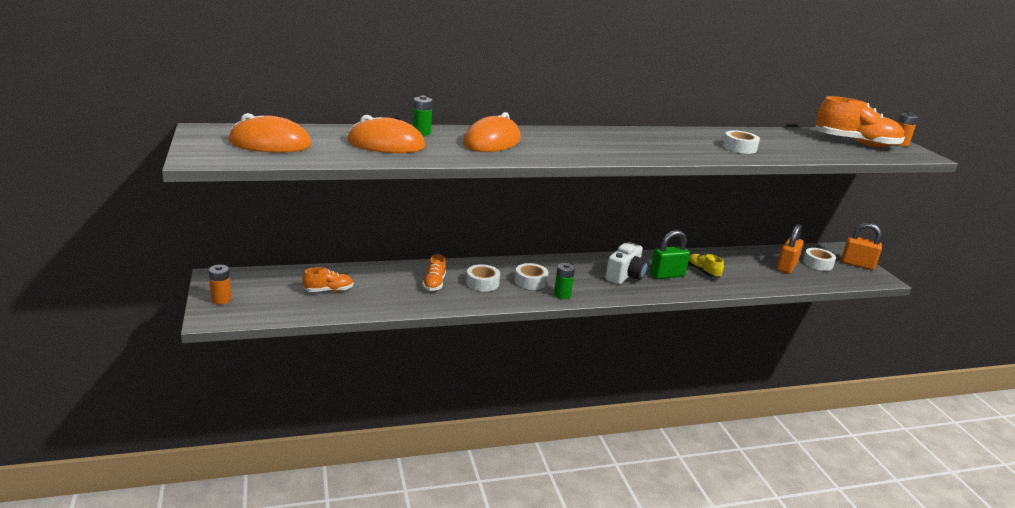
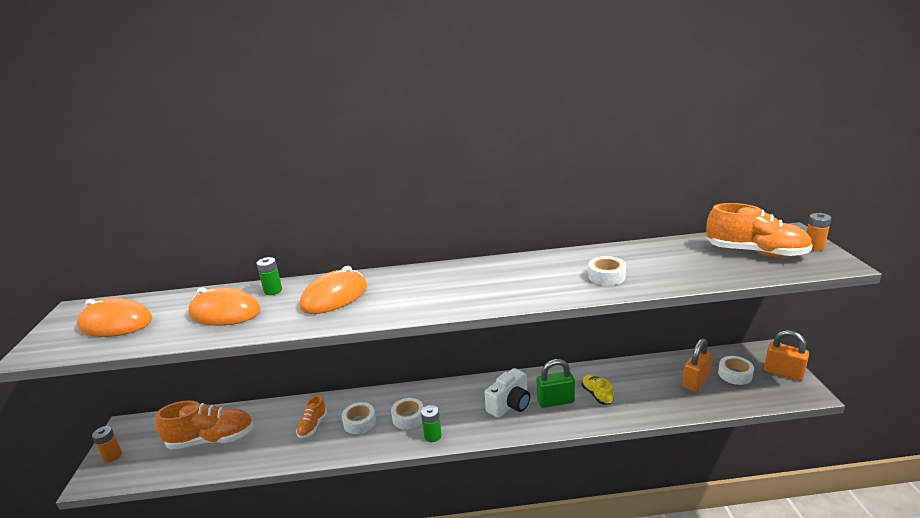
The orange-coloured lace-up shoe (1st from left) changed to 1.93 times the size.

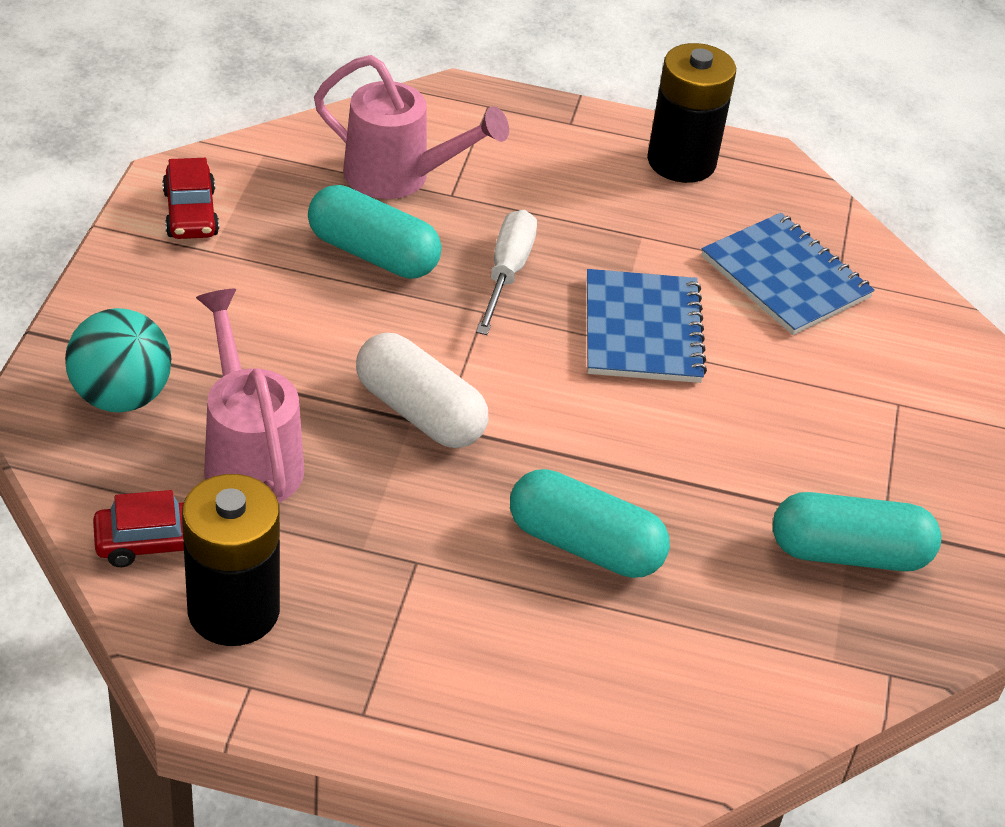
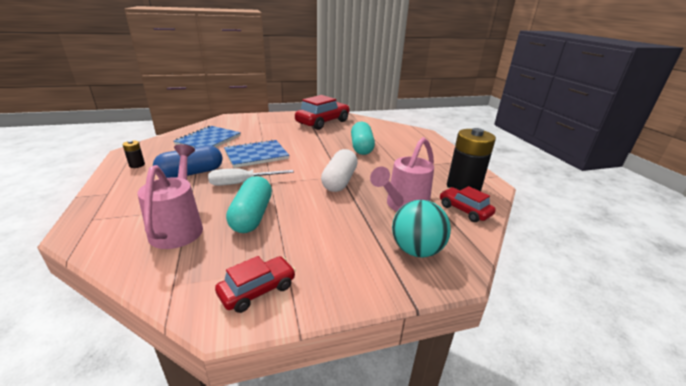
The blue pill shape appeared. The aqua pill shape (3rd from left) was replaced by the crimson toy car (2nd from left). The black power cell (2nd from left in the first image) changed to 0.44 times the size.

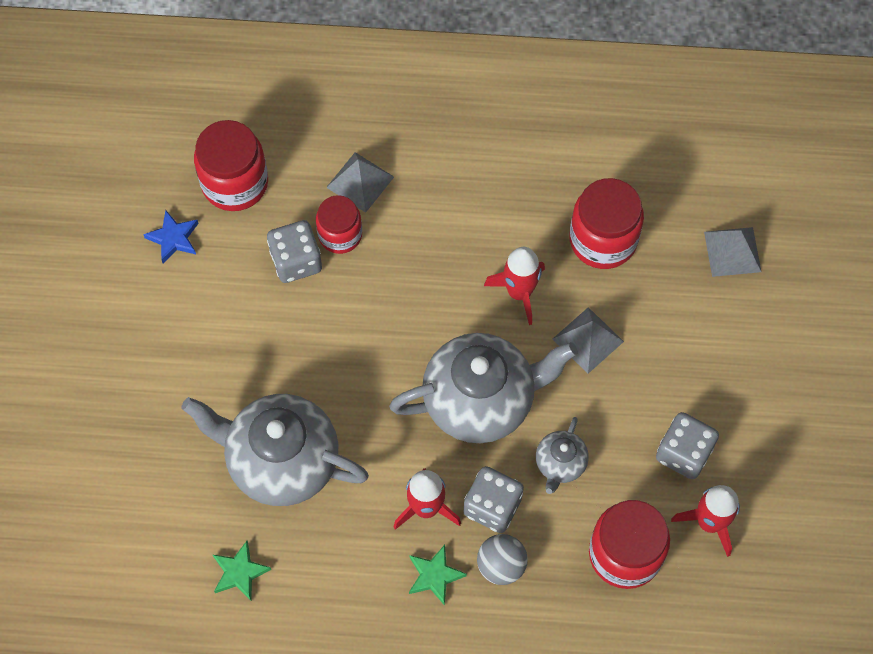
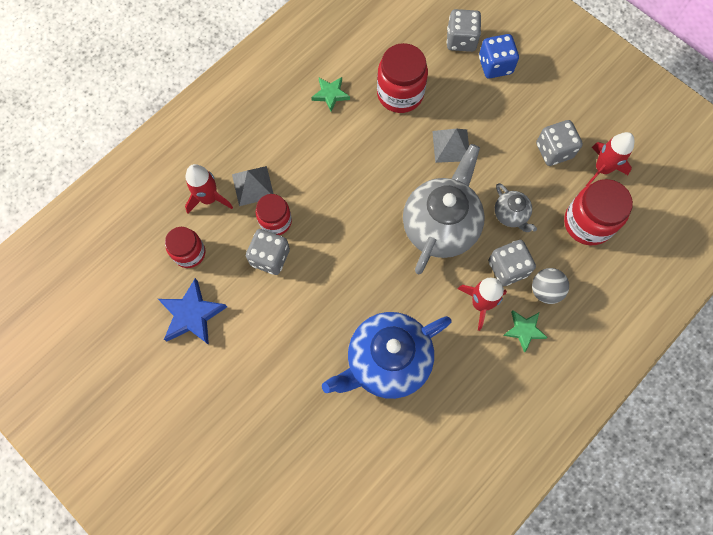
The blue dice appeared. The leaf-green five-pointed star (1st from left) moved. The crimson rocket (2nd from left in the first image) moved. The ash-grey pyramid (3rd from left) was replaced by the ash-grey dice (2nd from left). The ash-grey tea pot (1st from left) became the blue tea pot. The blue five-pointed star changed to 1.59 times the size. The crimson jar (1st from left) changed to 0.65 times the size.

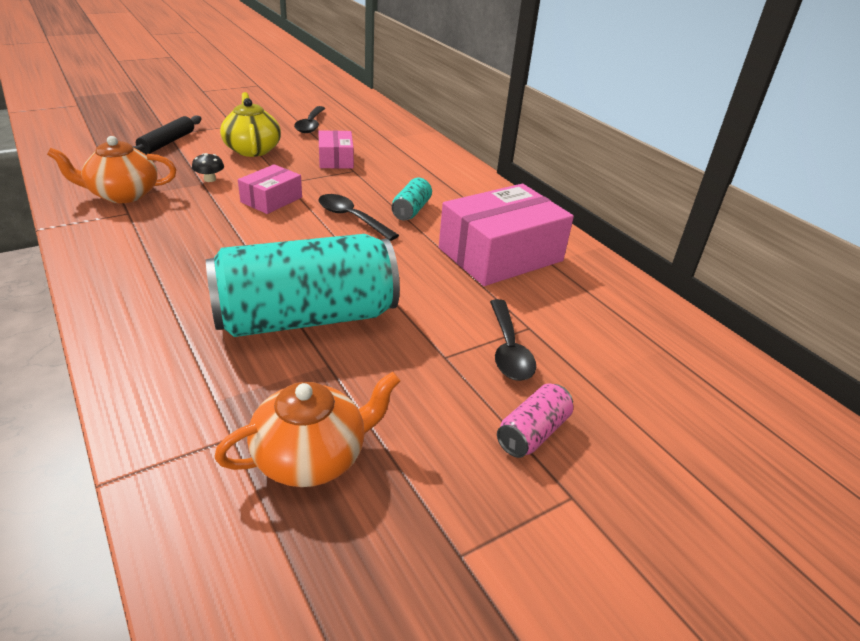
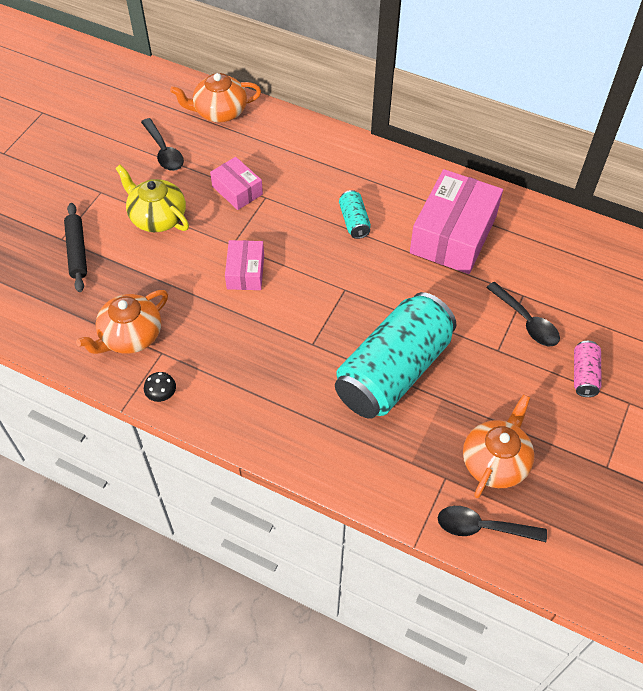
The orange-coloured tea pot (2nd from left) appeared. The black fungus moved. The black spoon (2nd from left) moved.

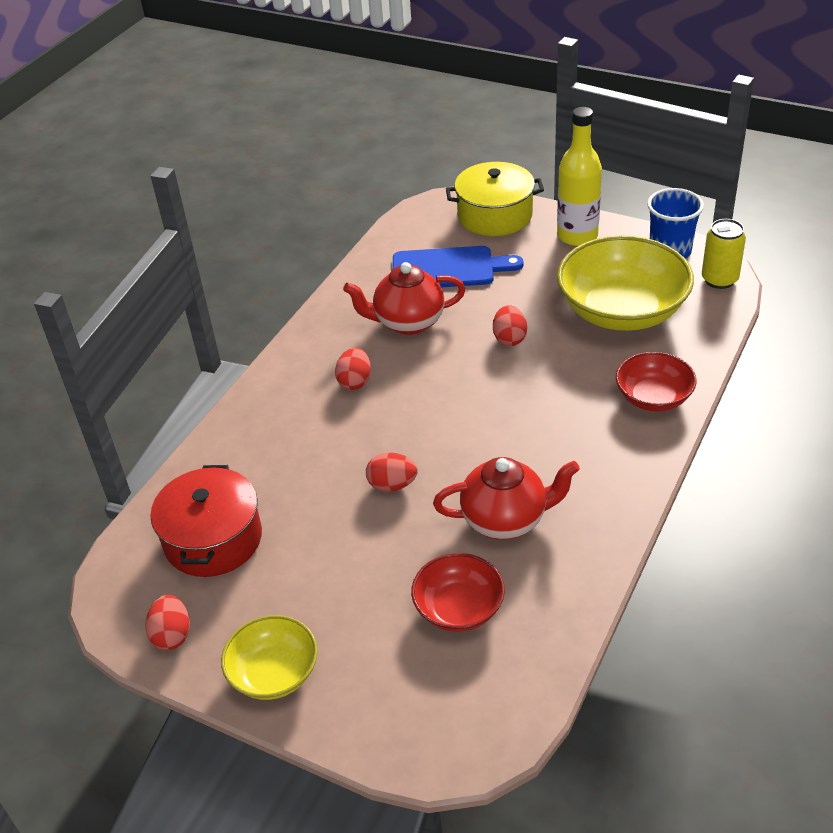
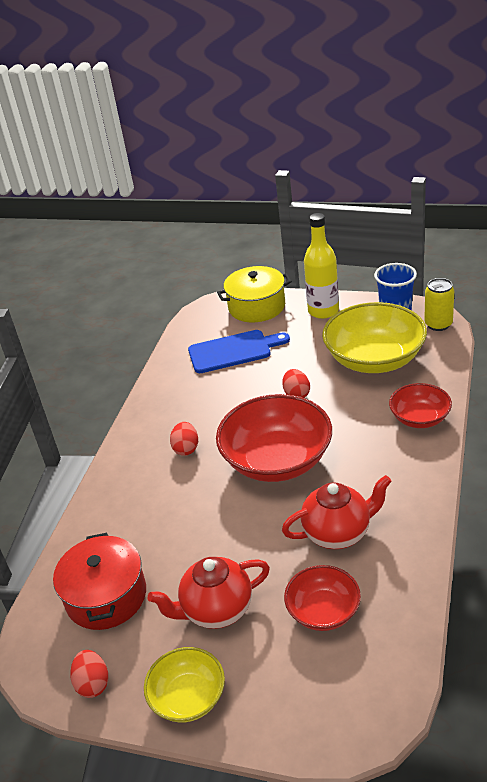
The crimson egg shape (3rd from left) disappeared. The crimson deep dish (1st from left) appeared. The crimson tea pot (1st from left) moved.

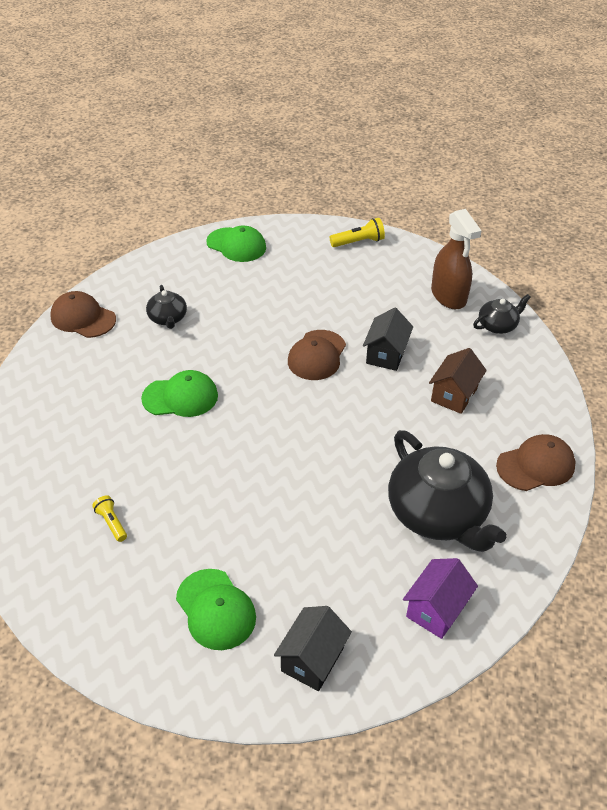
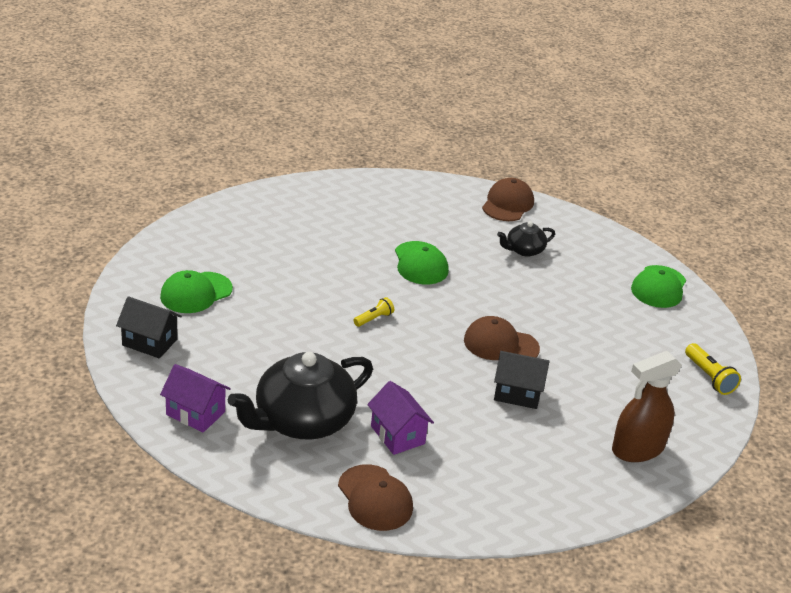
The dark brown house disappeared. The black tea pot (3rd from left) disappeared. The royal purple house (2nd from left) appeared. The yellow pocket torch (1st from left) moved.

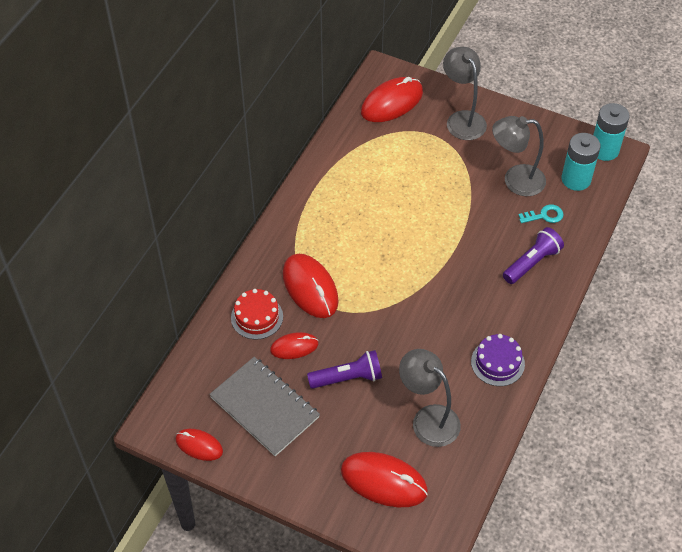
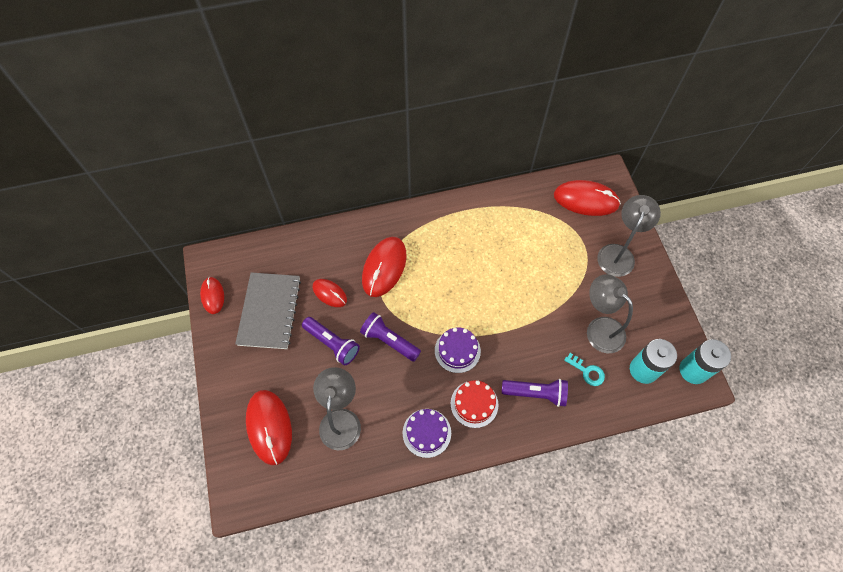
The royal purple pocket torch (2nd from left) appeared. The royal purple gateau (2nd from left) appeared. The crimson gateau moved.

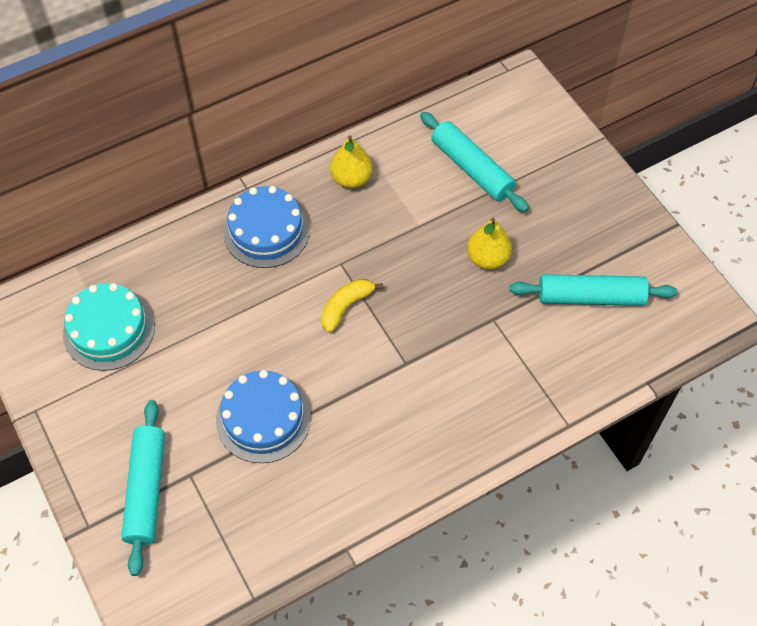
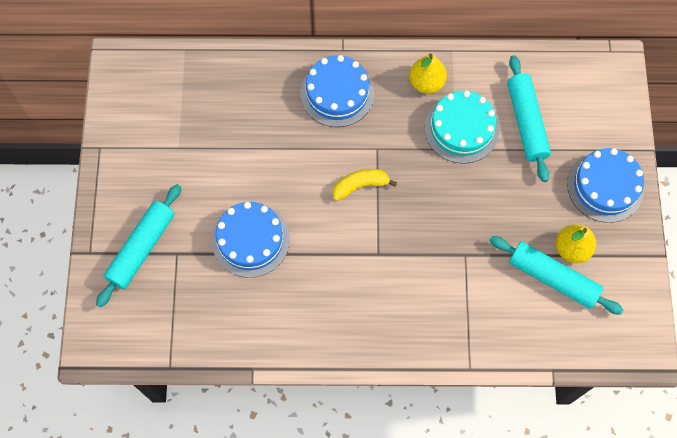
The blue gateau (3rd from left) appeared. The aqua gateau moved. The yellow pear fruit (2nd from left) moved.

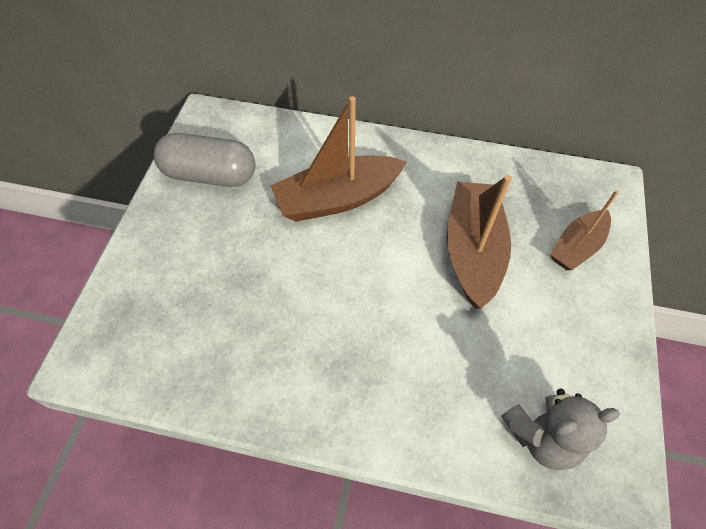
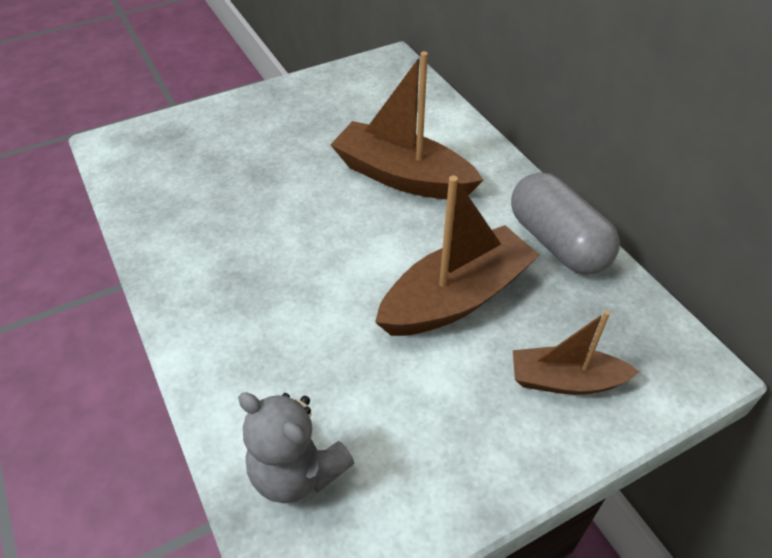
The ash-grey pill shape moved.

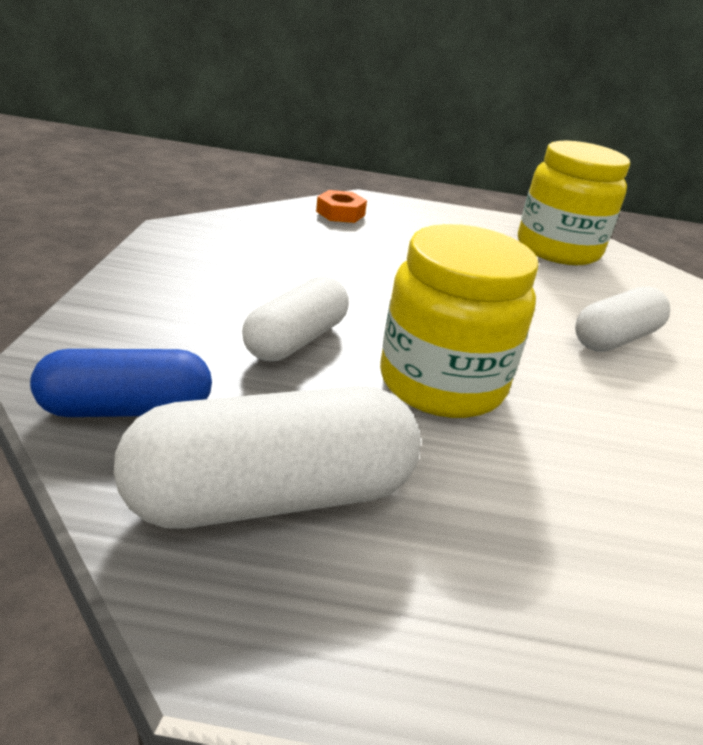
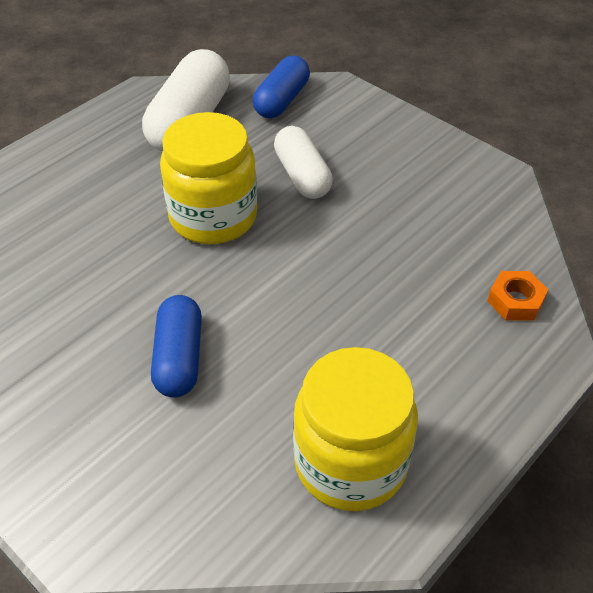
The snow-white pill shape (3rd from left) became the blue pill shape (1st from left).

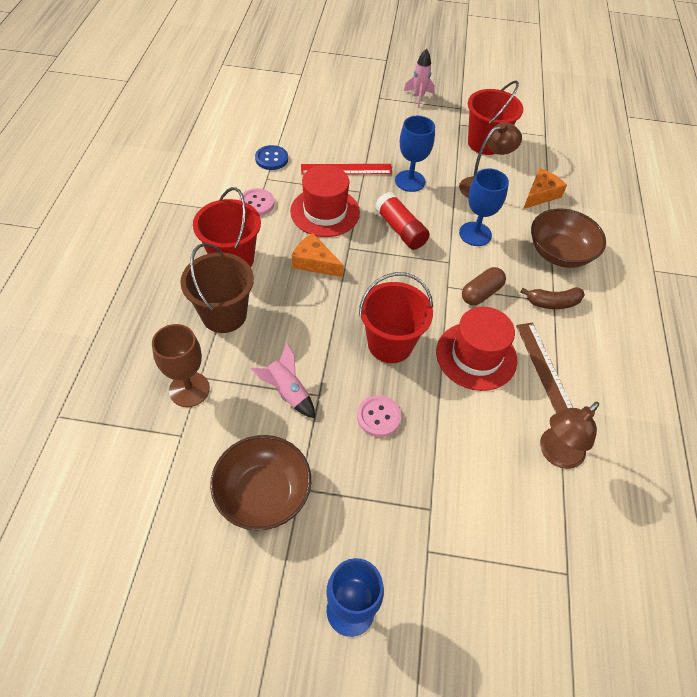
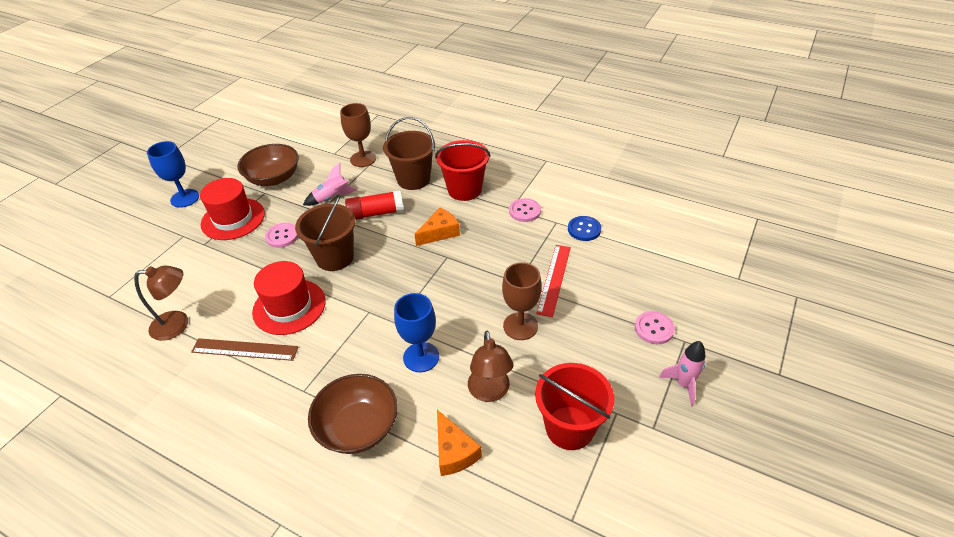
The dark brown pill shape disappeared. The dark brown banana fruit disappeared. The rose-pink button (3rd from left) appeared. The crimson tall hat (1st from left) moved. The crimson stick of glue moved. The crimson pail (2nd from left) became the dark brown pail (1st from left). The blue wine glass (2nd from left) became the dark brown wine glass (2nd from left). The dark brown lamp (2nd from left in the first image) turned 105 degrees clockwise.

